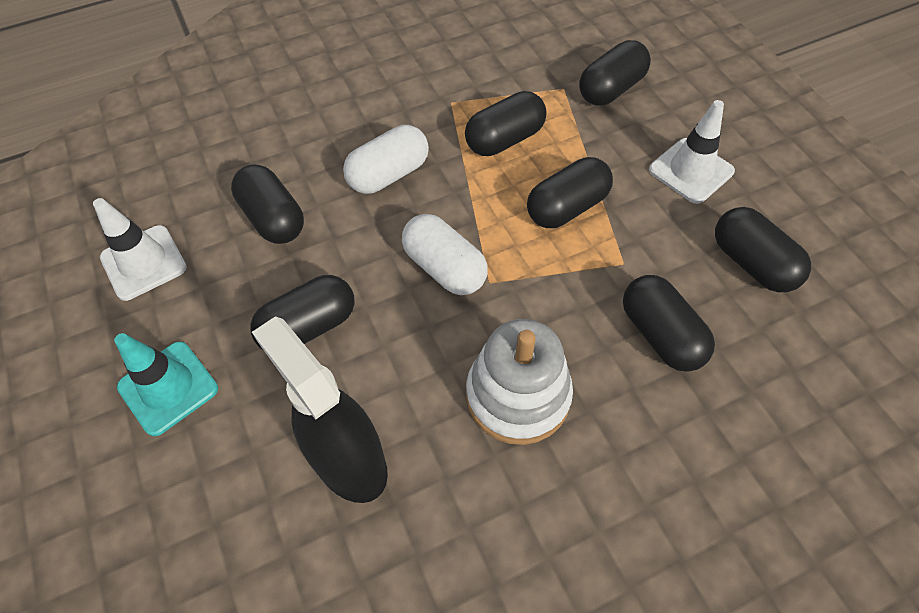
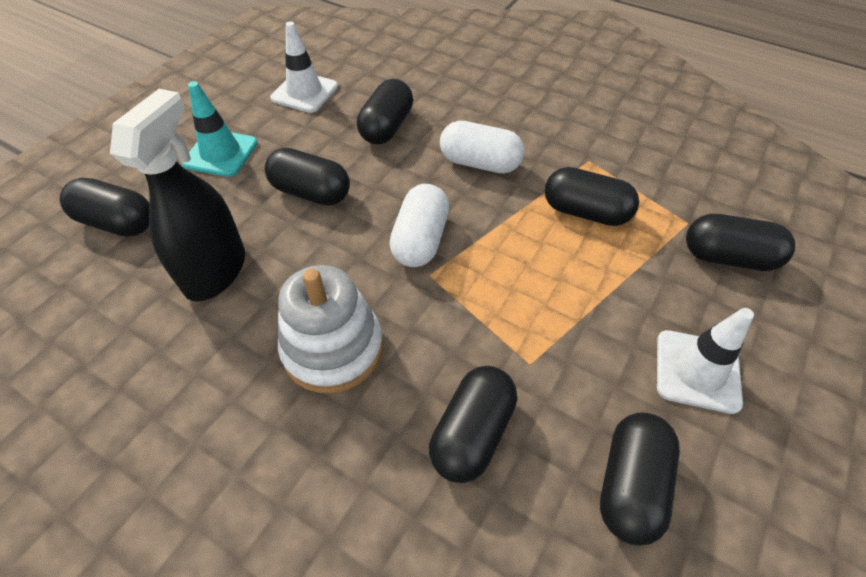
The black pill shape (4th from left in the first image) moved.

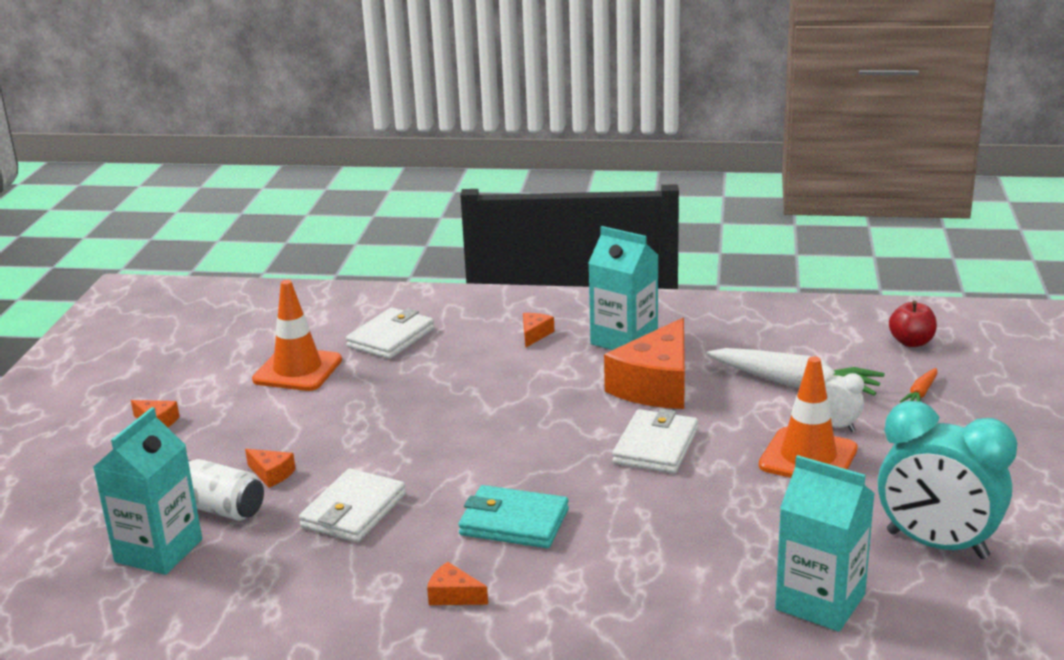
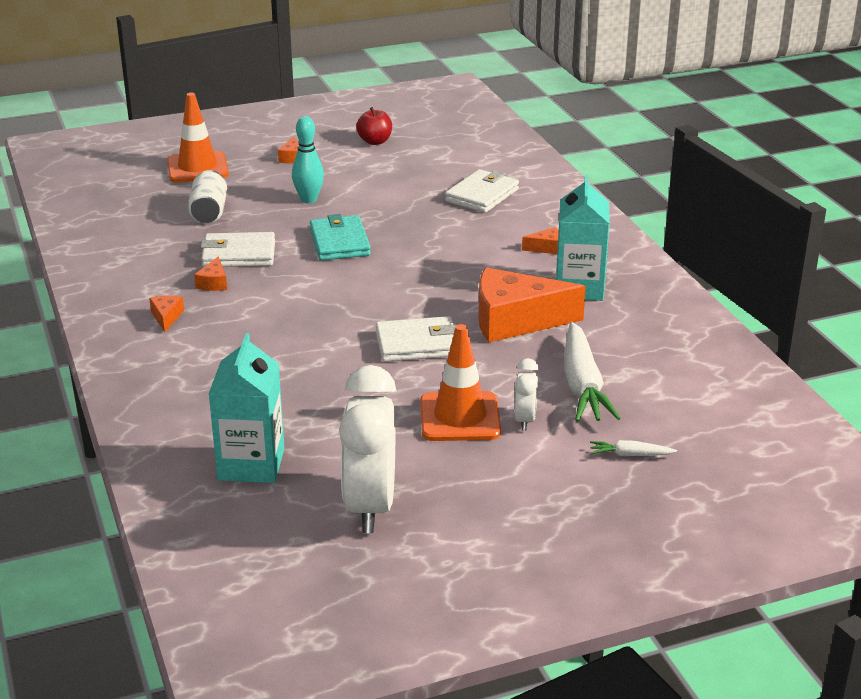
The aqua juice carton (1st from left) disappeared. The aqua bowling pin appeared. The orange-coloured cheese wedge (2nd from left) moved. The orange-coloured safety cone (1st from left) moved. The aqua wallet moved. The crimson apple moved. The aqua clock became the snow-white clock (1st from left). The orange-coloured toy carrot became the snow-white toy carrot (2nd from left). The snow-white wallet (2nd from left in the first image) turned 60 degrees counterclockwise.

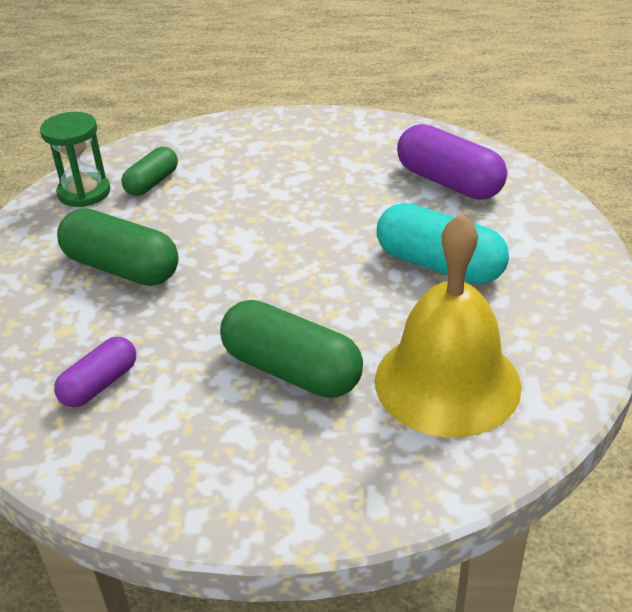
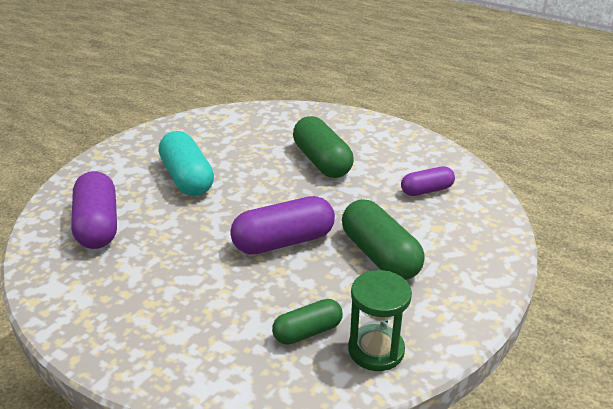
The yellow bell disappeared. The royal purple pill shape (2nd from left) appeared.

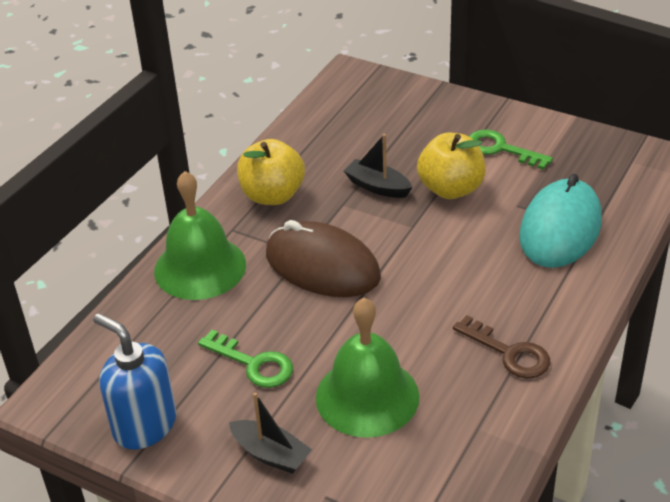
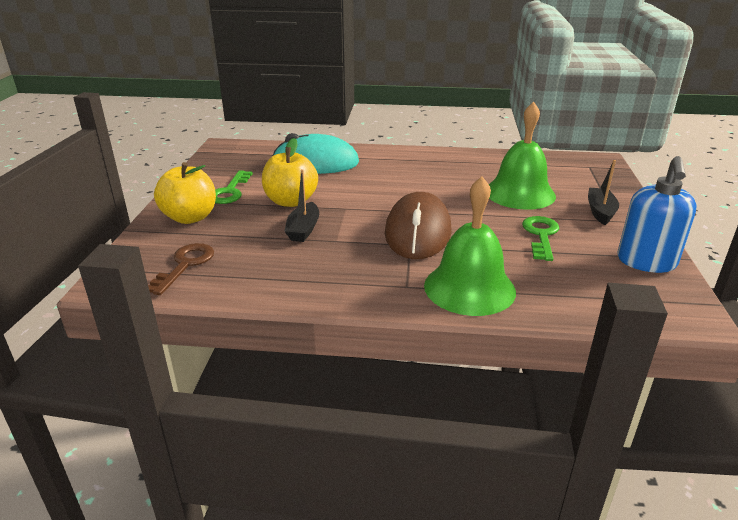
The yellow apple (1st from left) moved. The dark brown key moved.

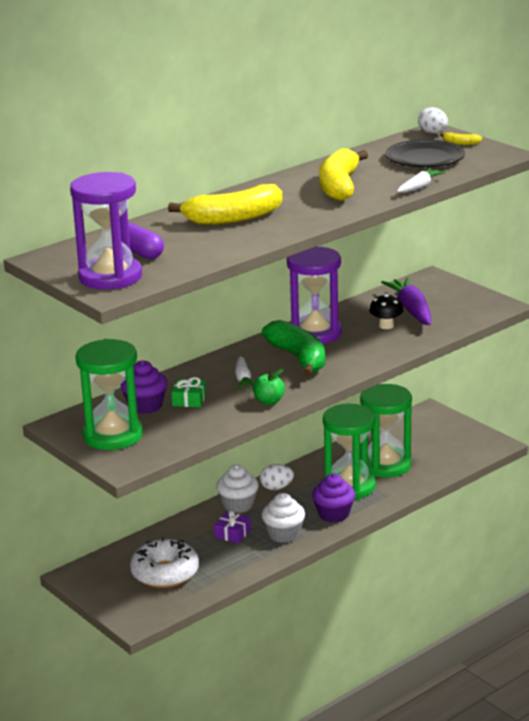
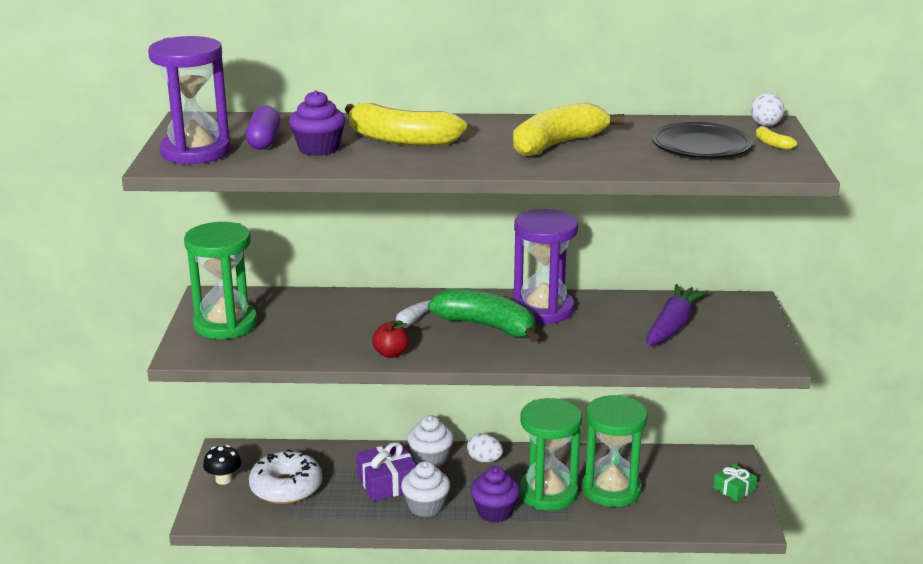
The snow-white toy carrot (2nd from left) disappeared. The royal purple fairy cake (1st from left) moved. The leaf-green present moved. The black fungus moved. The leaf-green apple became the crimson apple. The leaf-green banana fruit turned 75 degrees counterclockwise. The royal purple present changed to 1.65 times the size.

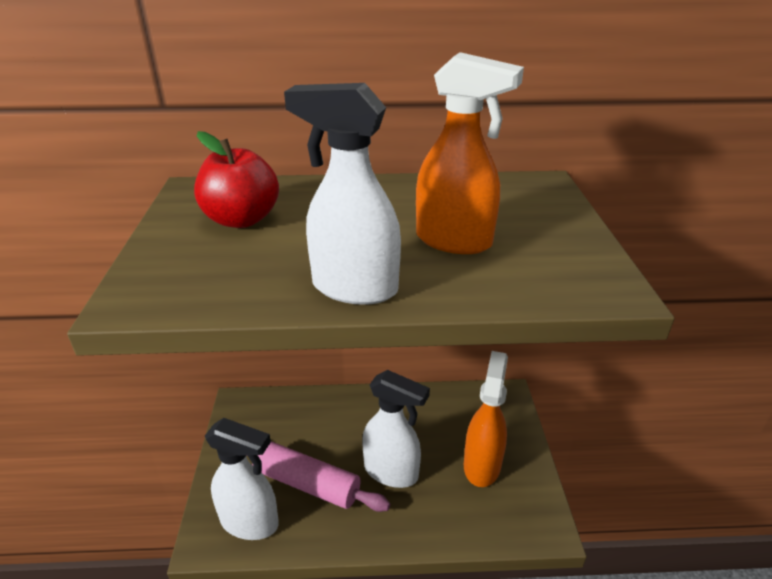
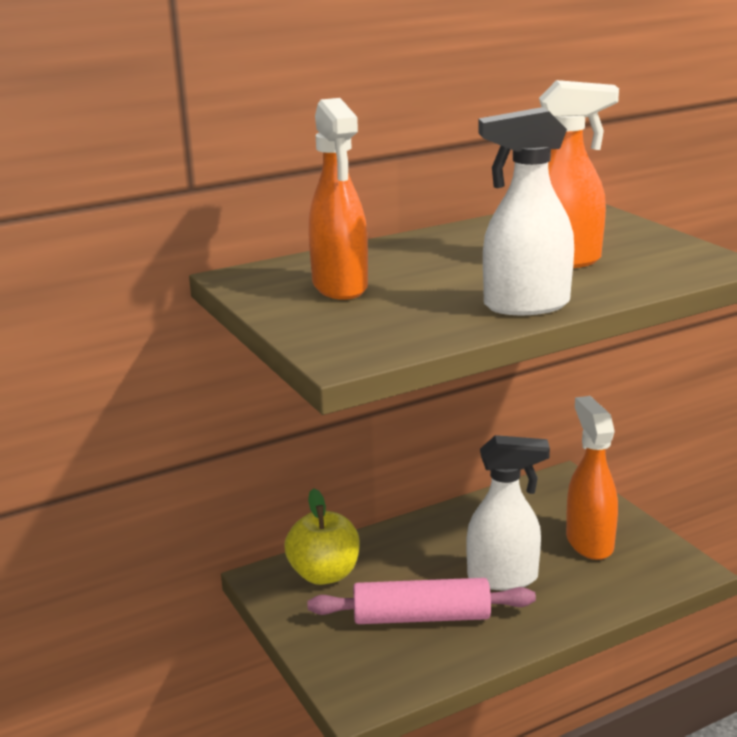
The snow-white sprayer (1st from left) disappeared. The yellow apple appeared. The crimson apple was replaced by the orange-coloured sprayer (1st from left).

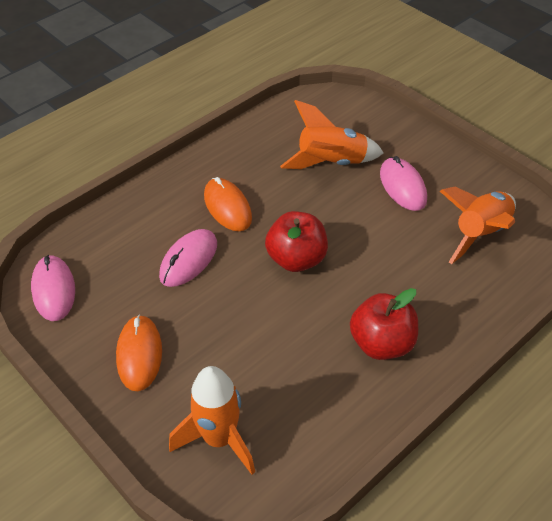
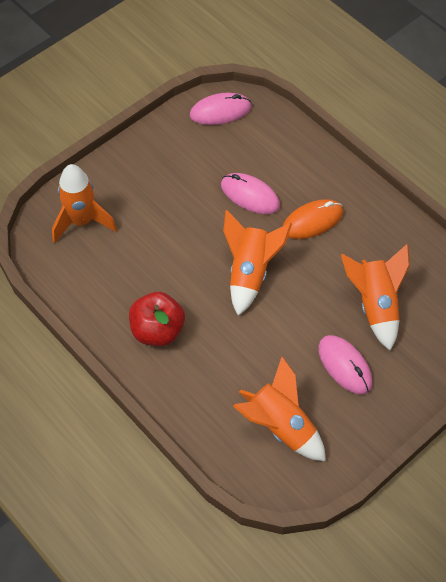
The orange-coloured computer mouse (1st from left) disappeared. The crimson apple (1st from left) was replaced by the orange-coloured rocket (2nd from left). The rose-pink computer mouse (3rd from left) turned 75 degrees clockwise.

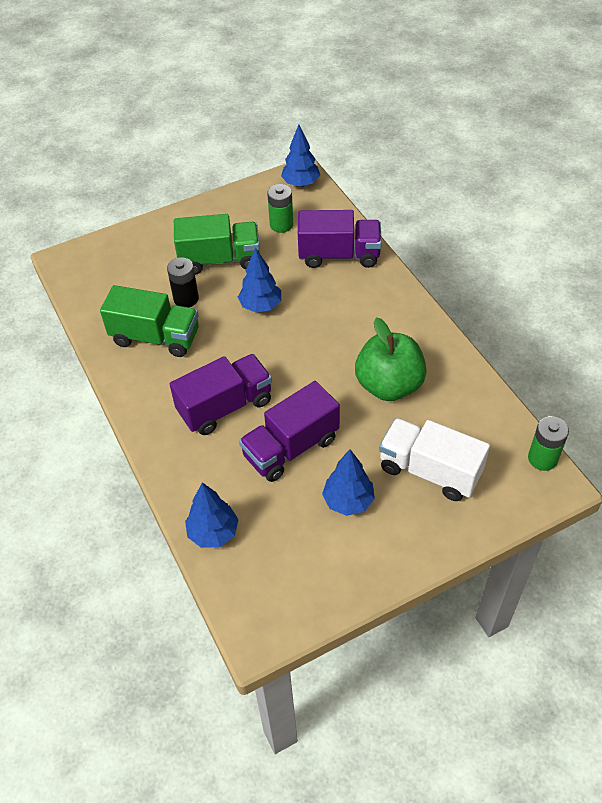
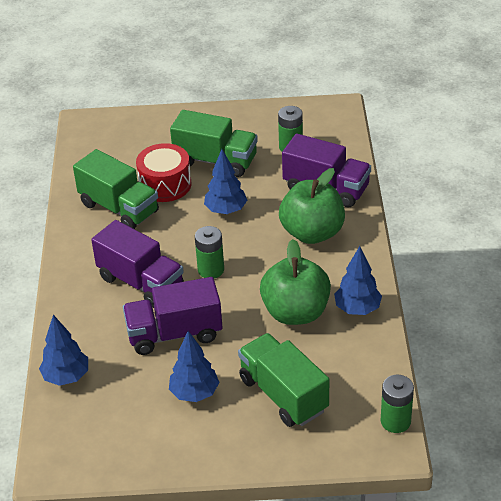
The leaf-green power cell (1st from left) appeared. The leaf-green apple (2nd from left) appeared. The blue tree (3rd from left in the first image) moved. The black power cell was replaced by the crimson snare drum. The snow-white truck became the leaf-green truck (3rd from left). The royal purple truck (1st from left) turned 45 degrees clockwise.

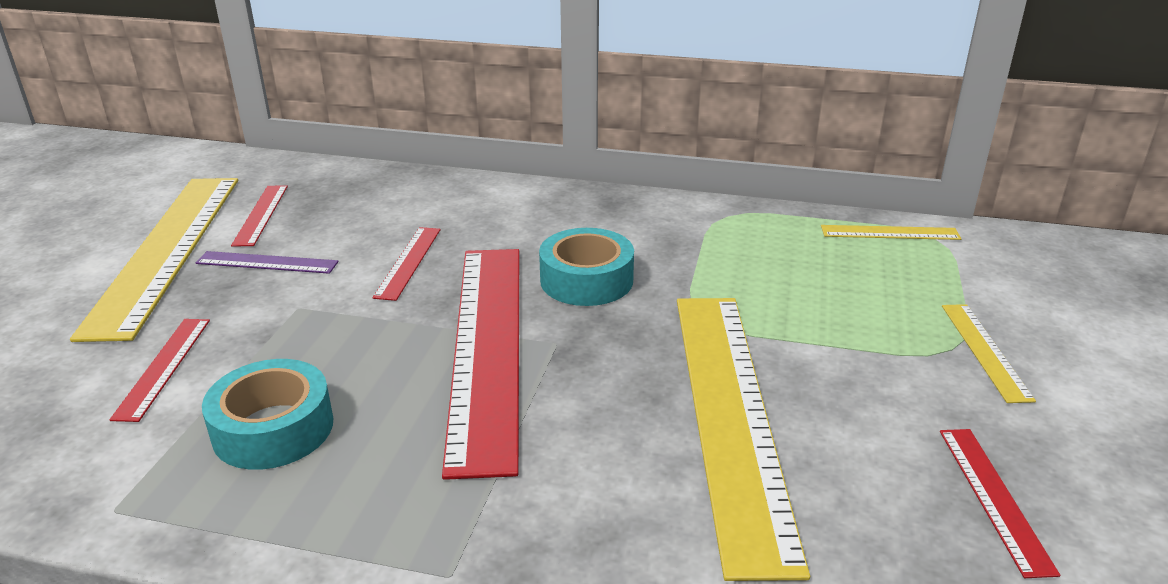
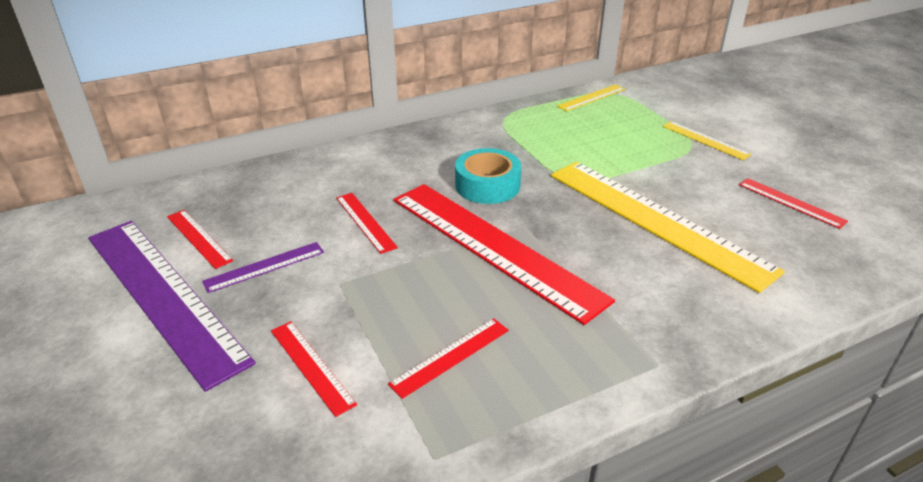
The aqua sticky tape (1st from left) was replaced by the crimson ruler (4th from left). The yellow ruler (1st from left) became the royal purple ruler (1st from left).

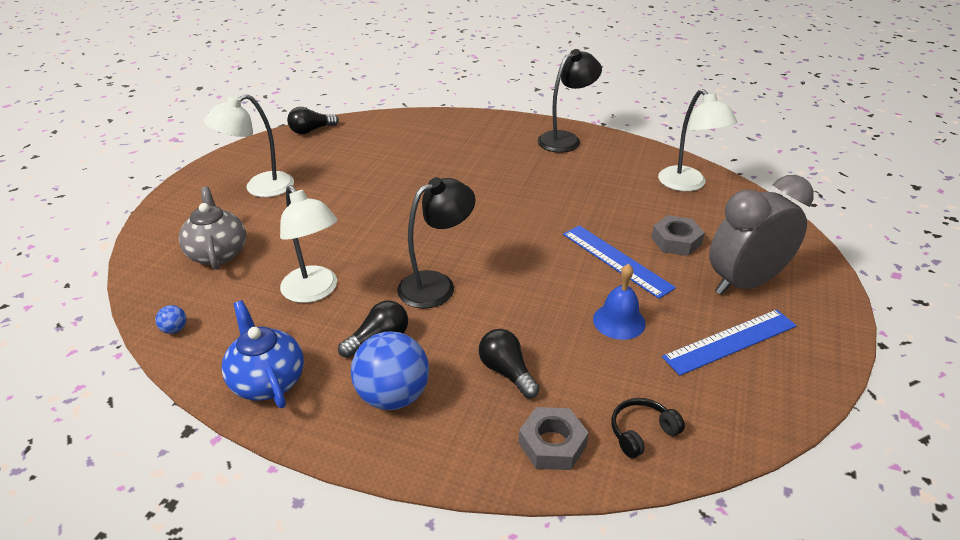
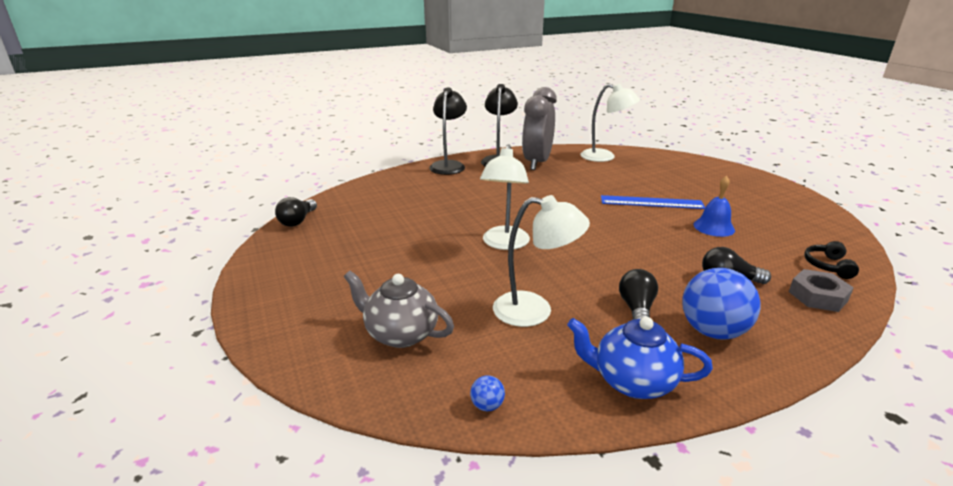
The ash-grey hex nut (2nd from left) disappeared. The blue ruler (2nd from left) disappeared. The snow-white lamp (1st from left) moved. The black lamp (1st from left) moved. The ash-grey clock moved.

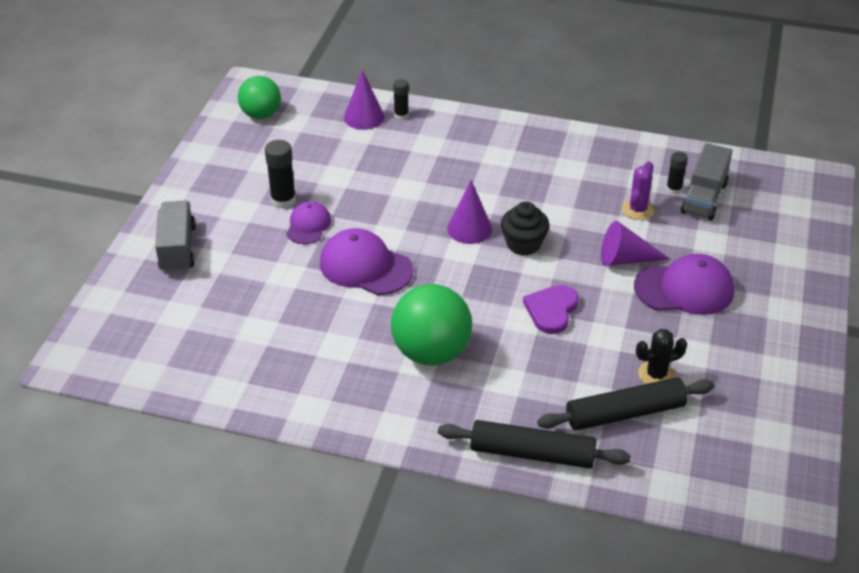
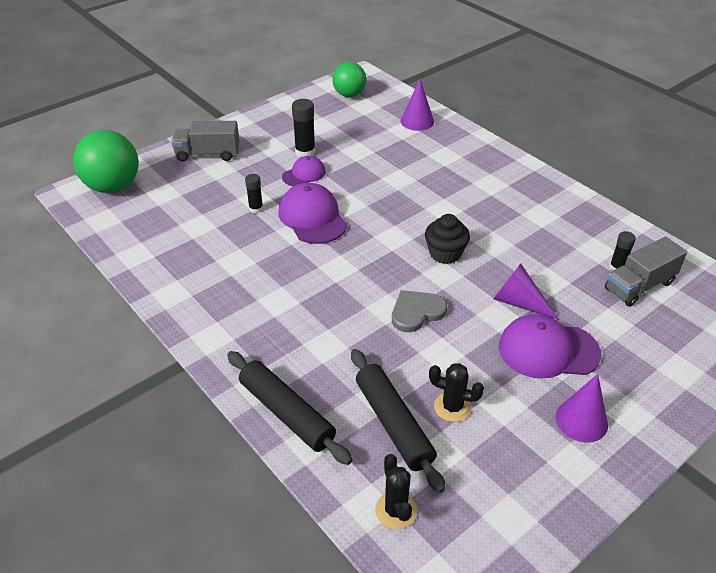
The royal purple prickly plant disappeared. The black prickly plant (1st from left) appeared. The leaf-green ball (2nd from left in the first image) moved. The black stick of glue (2nd from left in the first image) moved. The royal purple solid cone (2nd from left in the first image) moved. The royal purple heart shape became the ash-grey heart shape. The ash-grey truck (1st from left) turned 120 degrees counterclockwise. The black rolling pin (2nd from left) turned 45 degrees clockwise. The royal purple cap (3rd from left) turned 150 degrees clockwise.

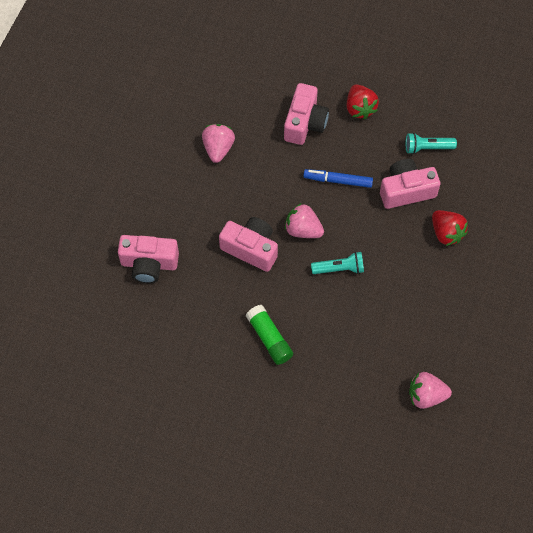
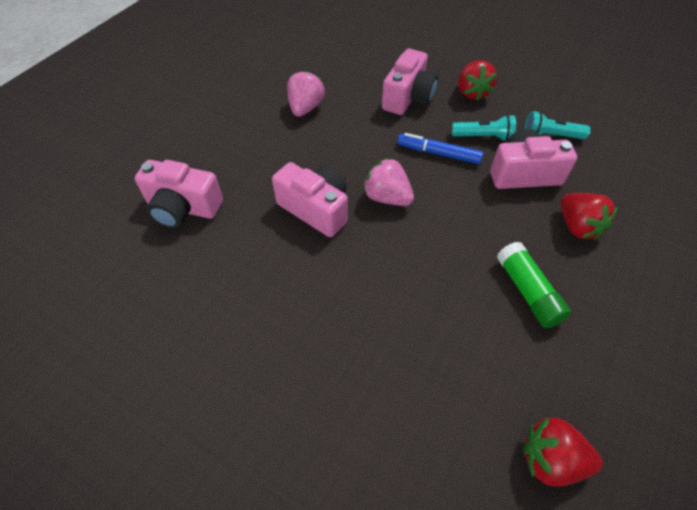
The leaf-green stick of glue moved. The aqua pocket torch (1st from left) moved. The rose-pink toy strawberry (3rd from left) became the crimson toy strawberry (2nd from left).

